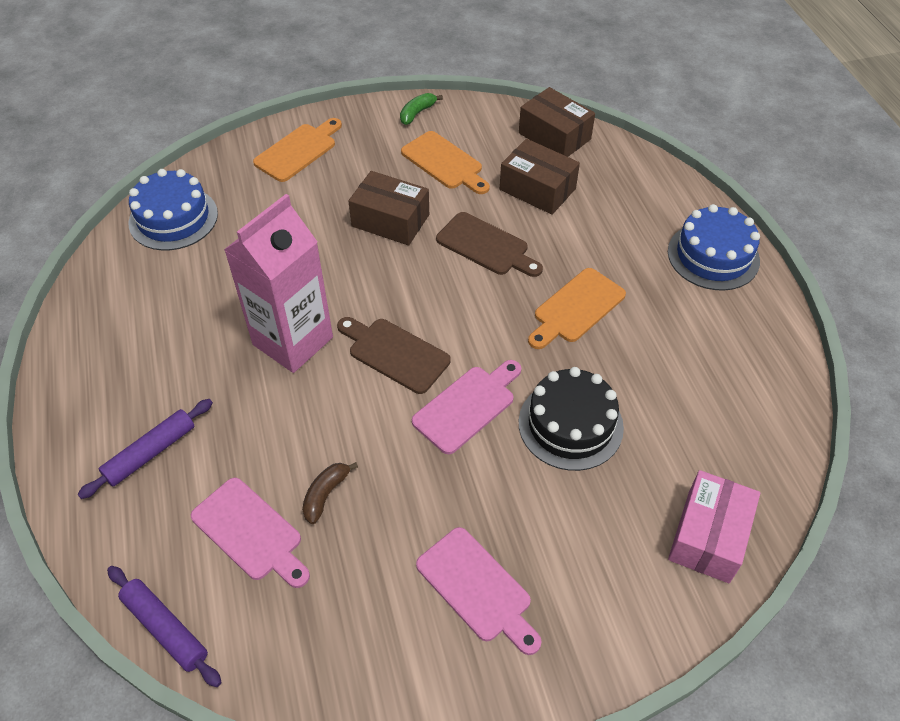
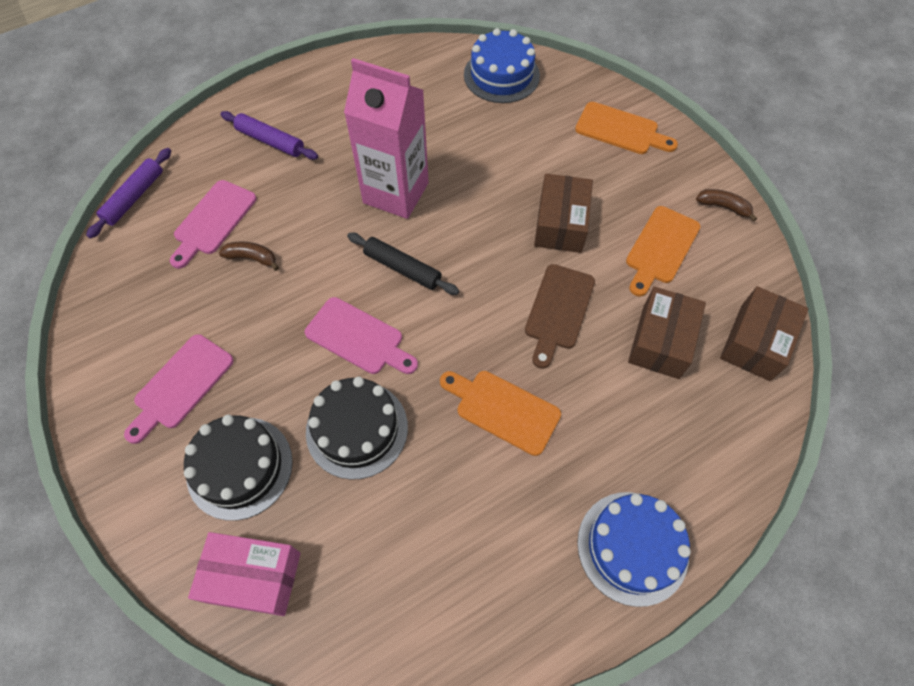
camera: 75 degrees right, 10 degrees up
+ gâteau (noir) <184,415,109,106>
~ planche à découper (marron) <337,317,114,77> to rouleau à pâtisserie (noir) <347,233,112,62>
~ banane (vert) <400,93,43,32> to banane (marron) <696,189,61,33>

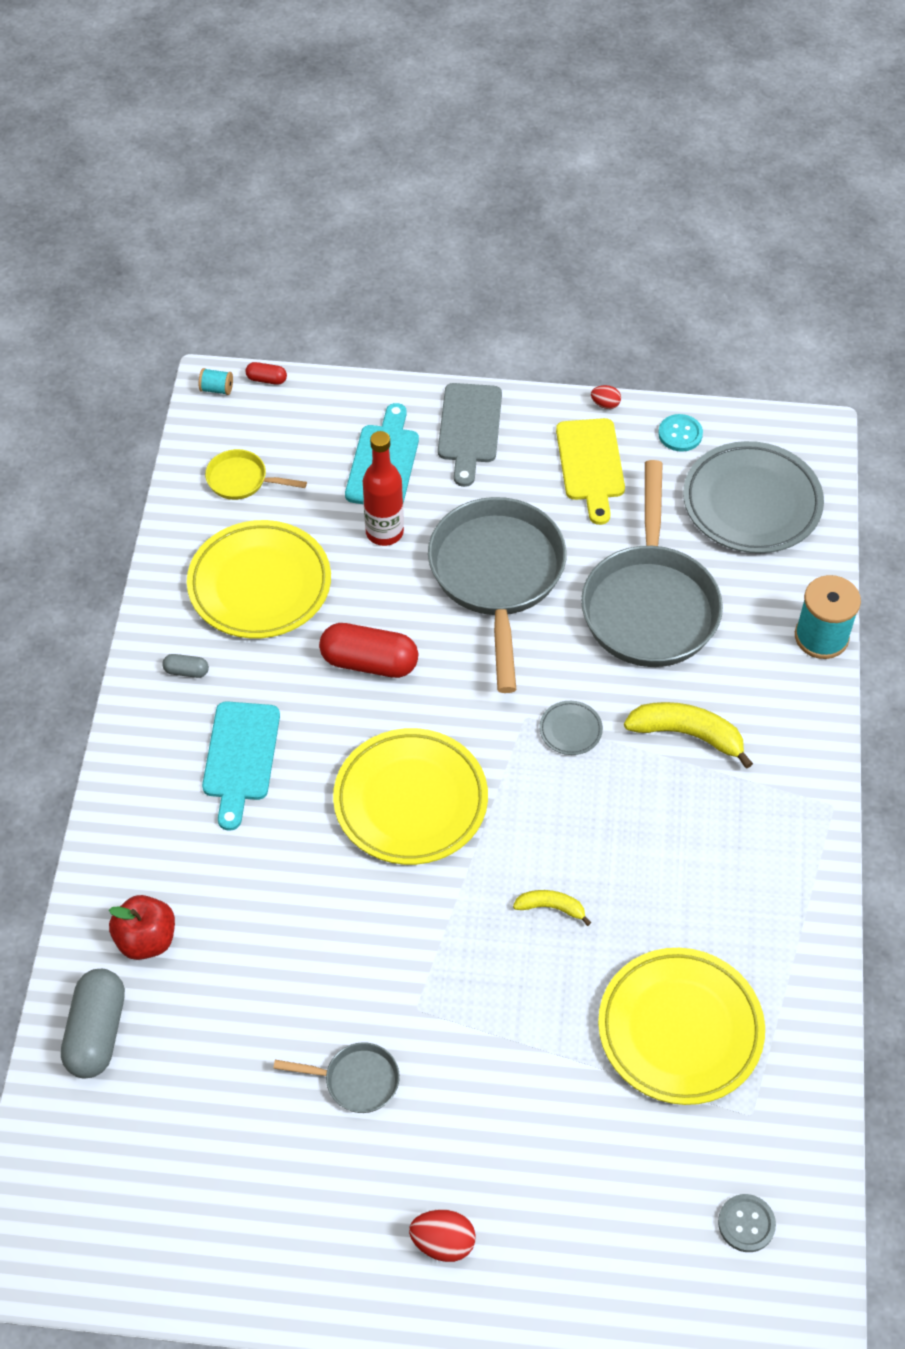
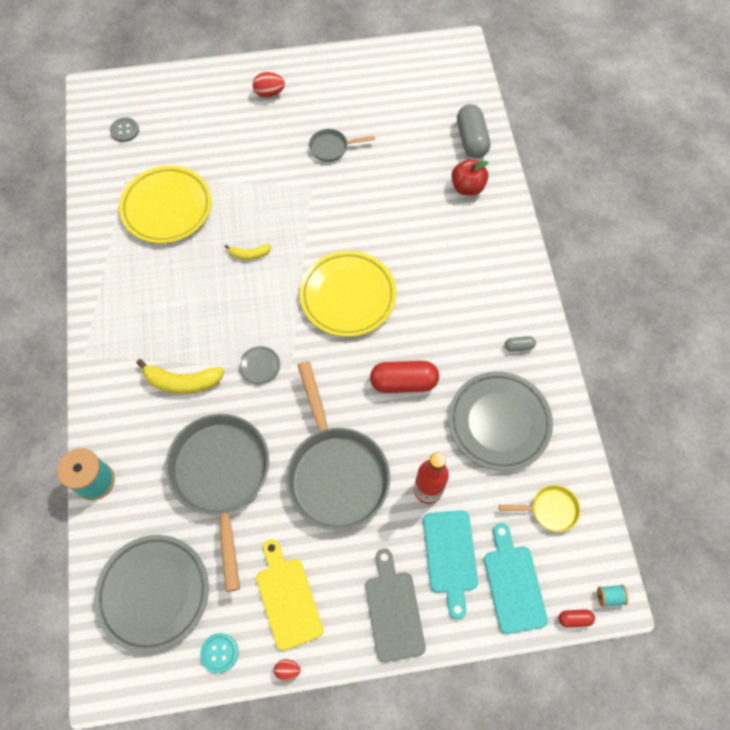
camera: 165 degrees right, 10 degrees up
~ assiette (jaune) <187,520,144,119> to assiette (gris) <449,372,104,99>
~ planche à découper (turquoise) <202,701,78,130> to <484,523,64,111>

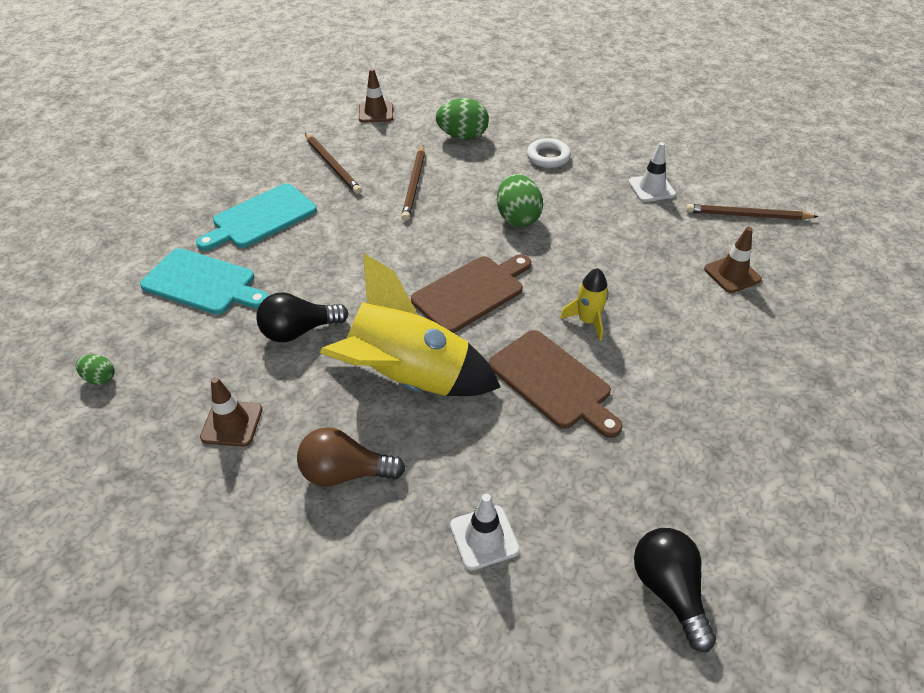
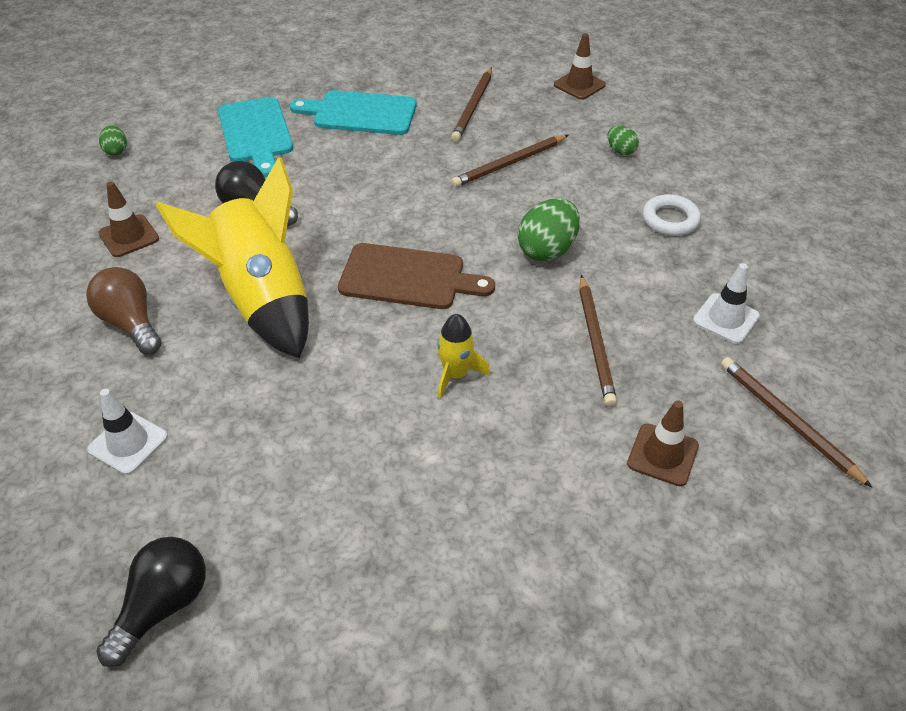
camera: 50 degrees right, 0 degrees up
+ crayon (marron) <579,275,38,132>
~ œuf (vert) <436,98,53,42> = <608,126,31,29> x0.53
- planche à découper (marron) <488,330,135,108>

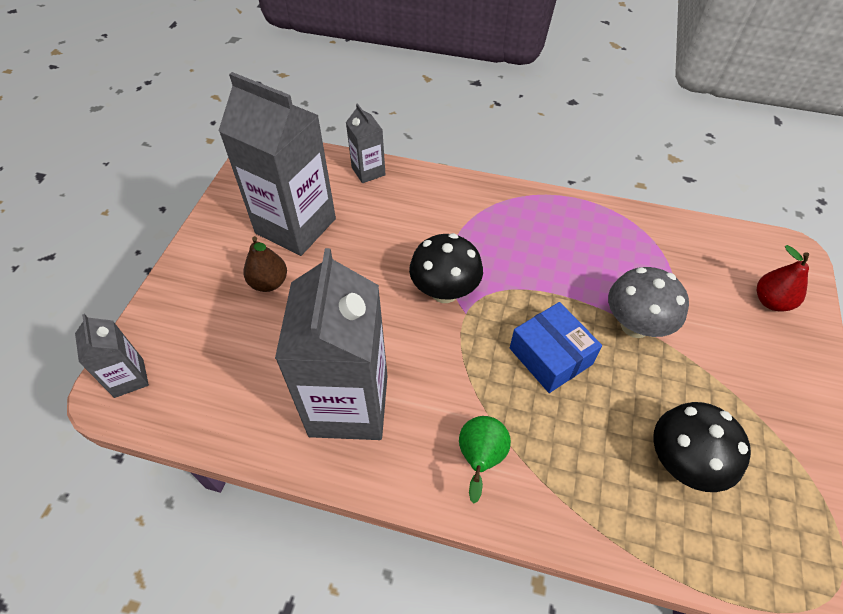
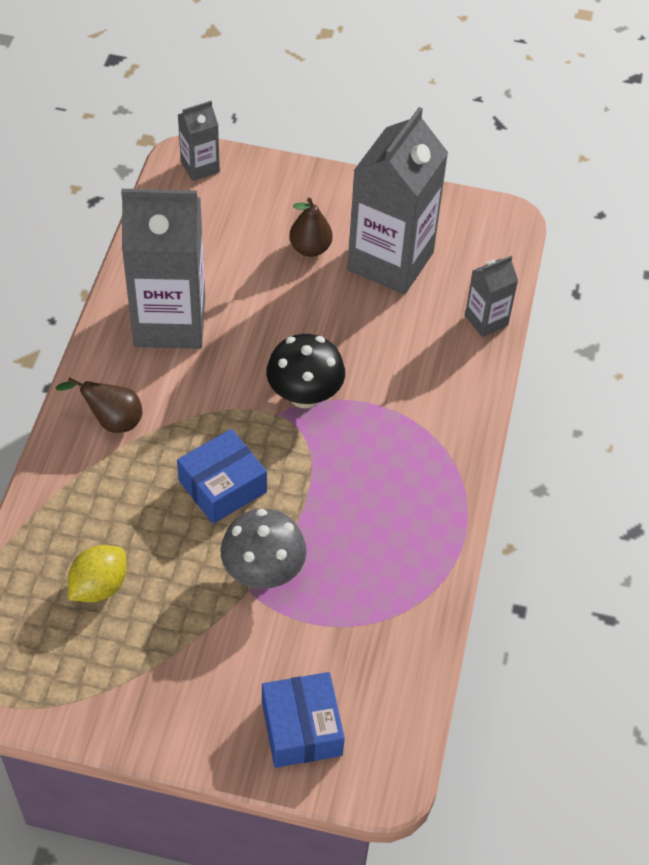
camera: 85 degrees right, 0 degrees up
~ poire (vert) <459,416,52,88> to poire (marron) <55,378,87,55>
~ champignon (noir) <653,402,98,90> to citron (jaune) <68,545,59,57>
~ poire (rouge) <757,245,52,67> to boîte (bleu) <262,672,83,96>

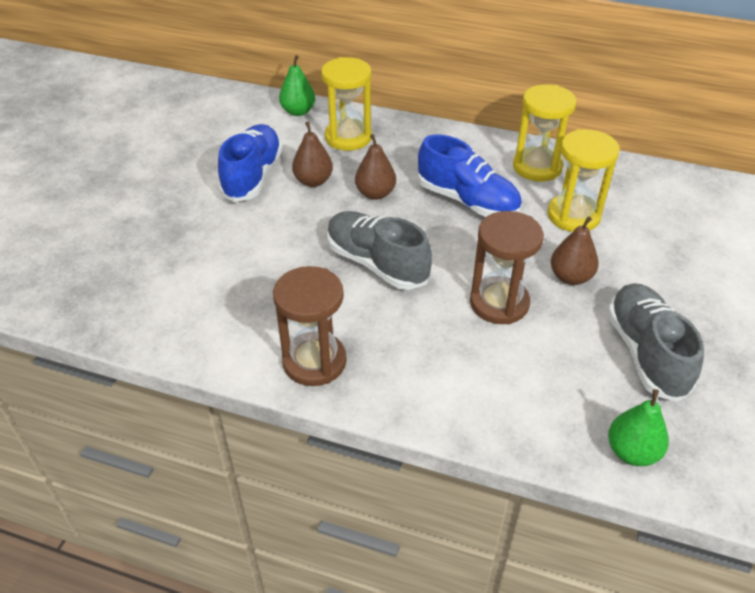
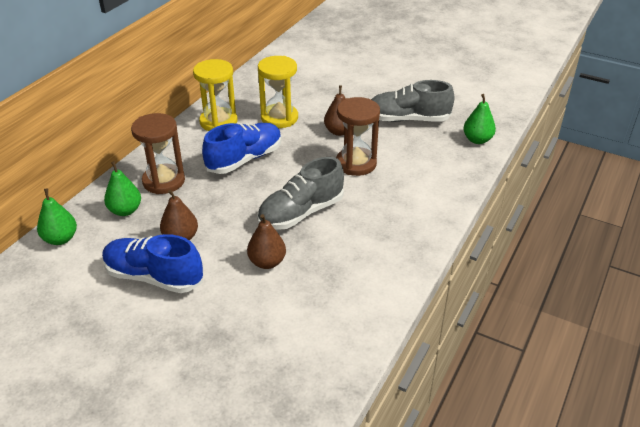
camera: 80 degrees left, 5 degrees down
~ sablier (jaune) <321,57,51,94> to poire (vert) <104,161,37,55>
~ sablier (marron) <273,266,74,120> to <131,113,54,81>
~ poire (marron) <355,134,41,66> to <247,214,39,55>

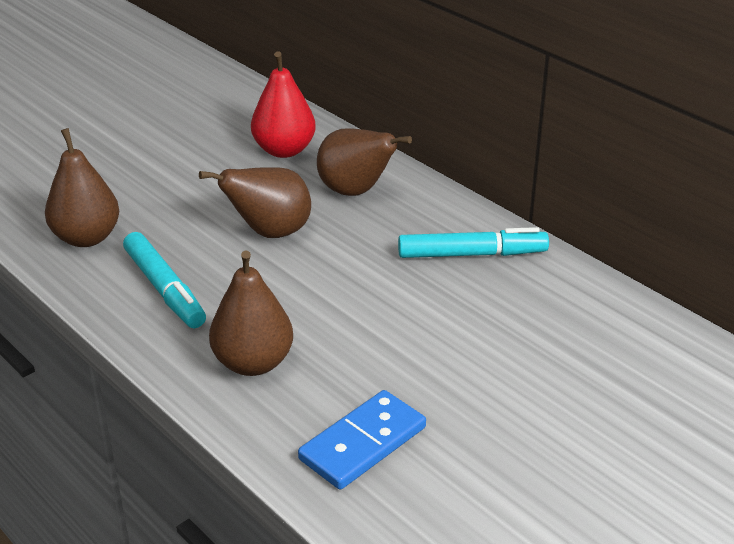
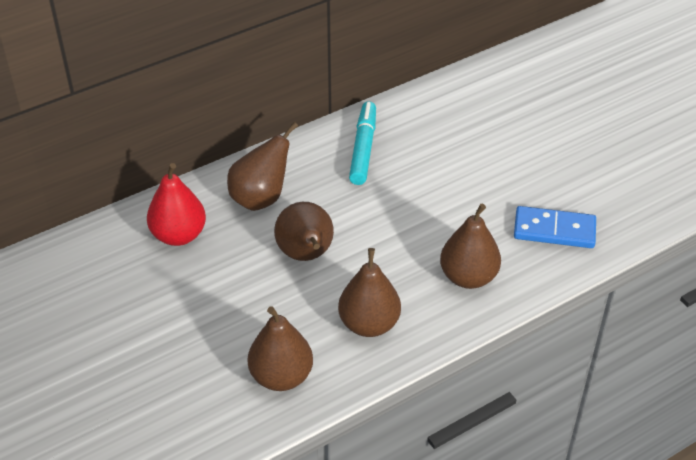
camera: 80 degrees left, 10 degrees up
~ feutre (turquoise) <123,232,83,96> to poire (marron) <338,248,63,89>
~ domino (bleu) <298,390,128,99> = <514,206,82,42> 45 degrees counterclockwise

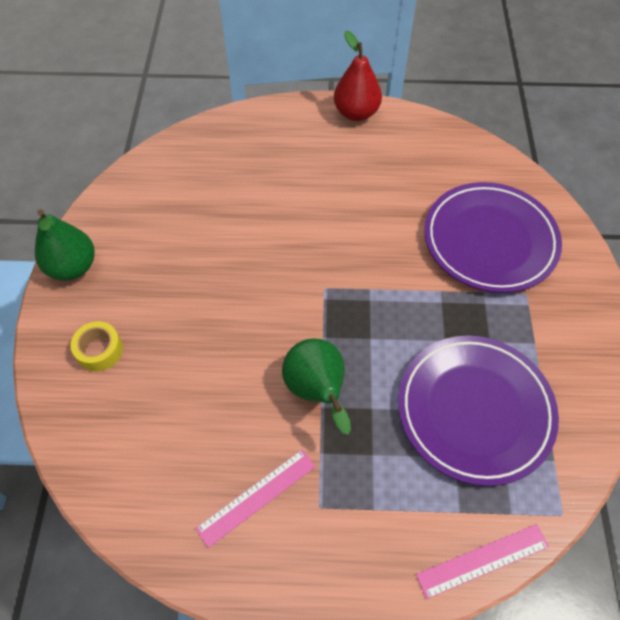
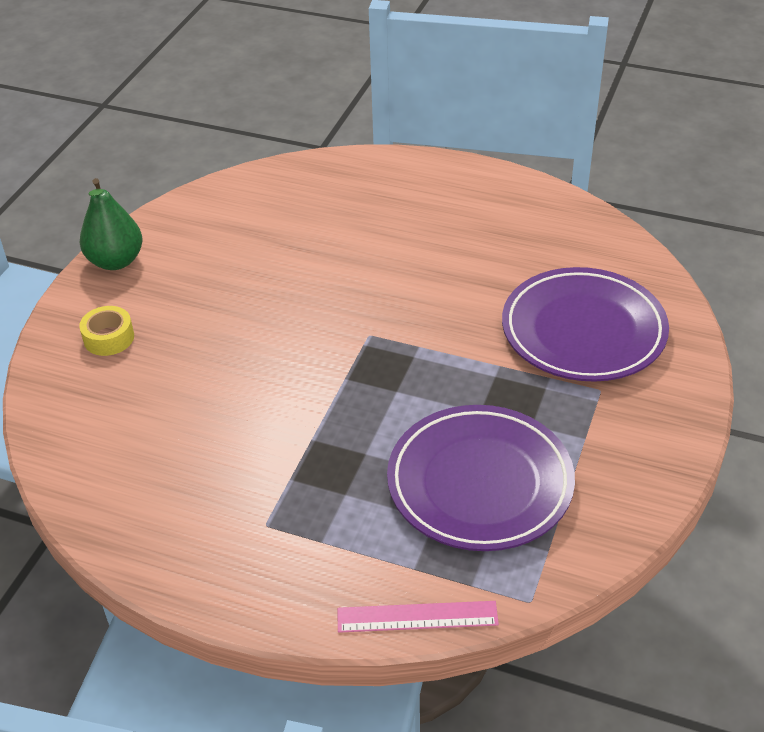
camera: 20 degrees right, 15 degrees down
- règle (rose) <195,449,121,99>
- poire (vert) <282,338,69,96>
- poire (rouge) <334,30,48,91>

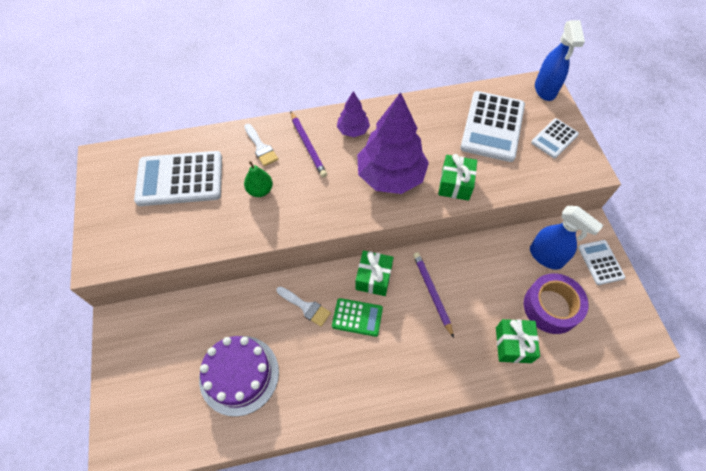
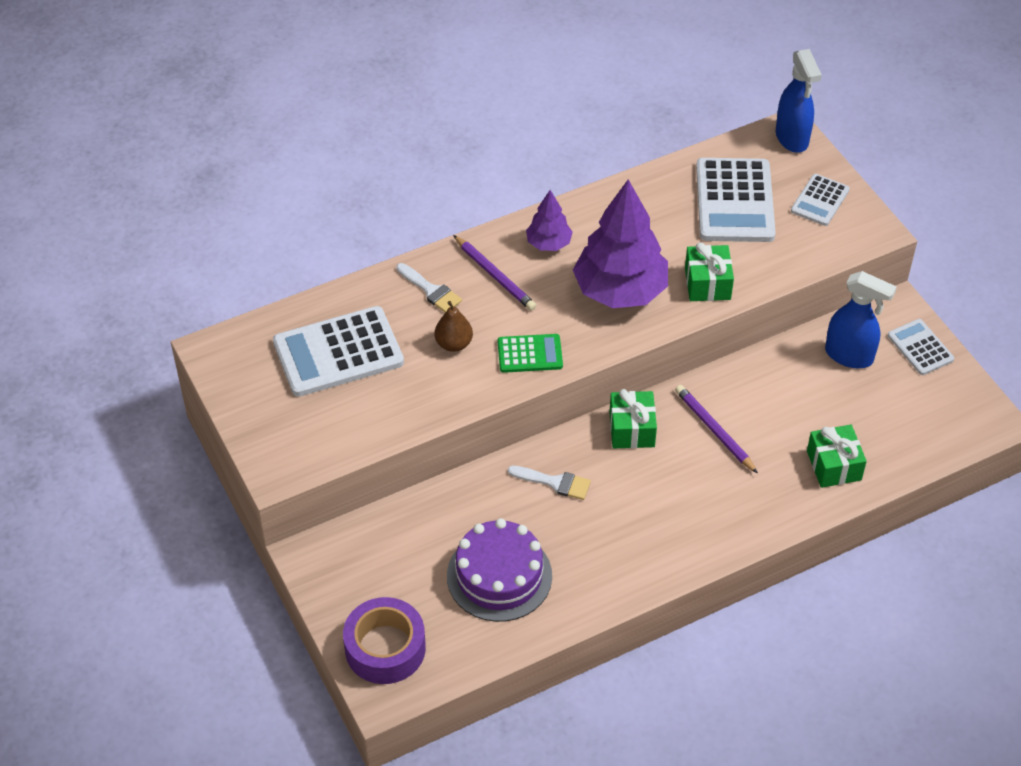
camera: 15 degrees left, 10 degrees down
~ ruban adhésif (violet) <524,273,65,61> to <343,597,83,87>
~ poire (vert) <244,161,29,36> to poire (marron) <434,301,39,51>
~ calculatrice (vert) <332,298,51,39> to <498,334,65,39>

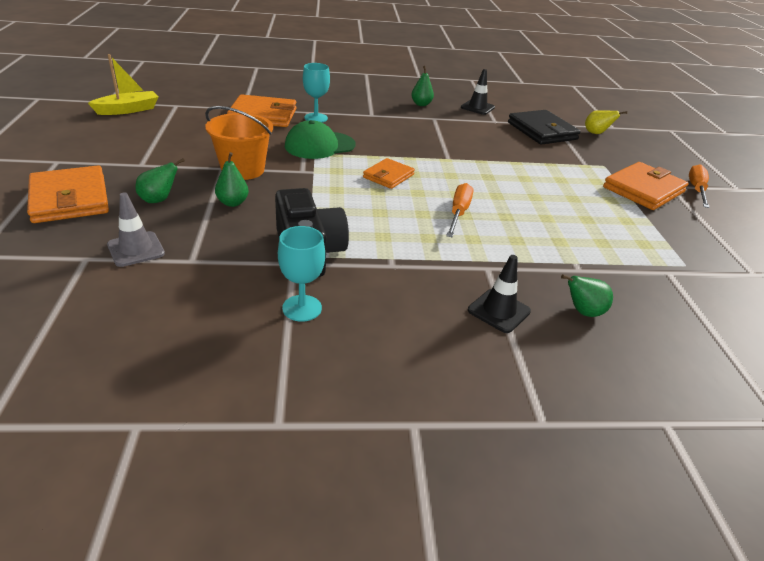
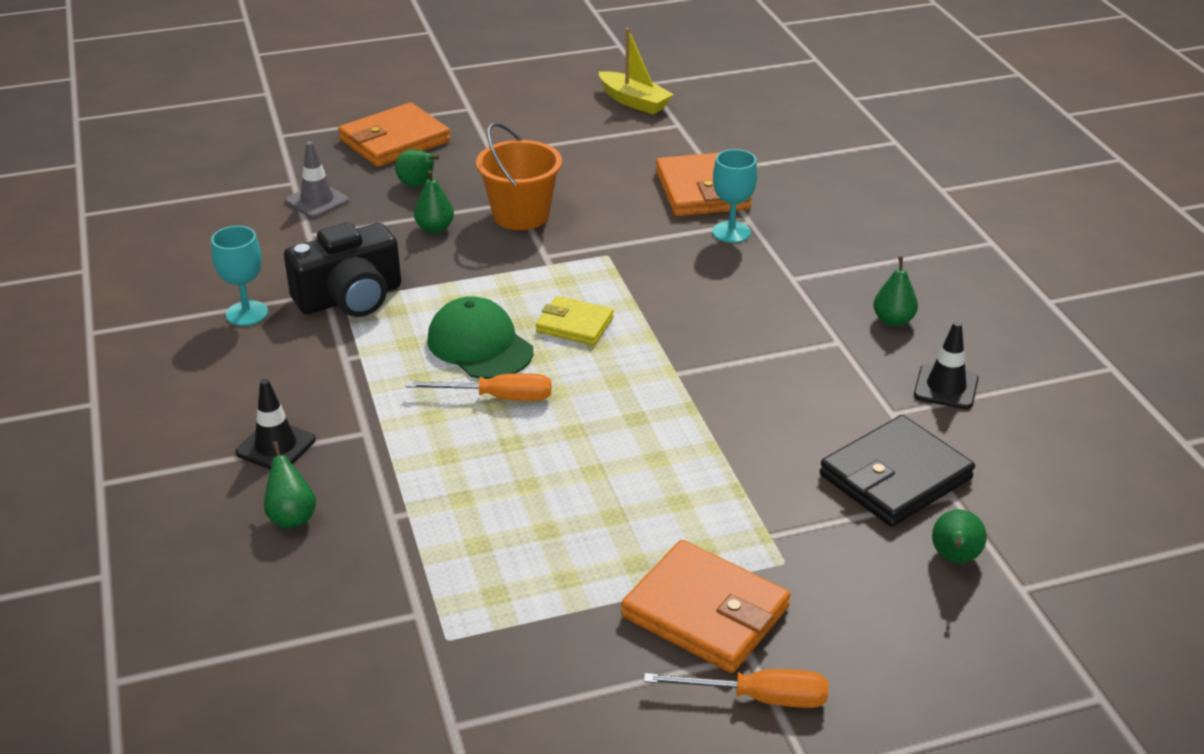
camera: 80 degrees right, 0 degrees up
~ casquette (vert) <285,120,70,39> to <427,296,106,83>
~ portefeuille (orange) <363,158,52,31> to portefeuille (jaune) <536,296,78,49>
~ poire (jaune) <585,110,43,24> to poire (vert) <932,510,55,53>

